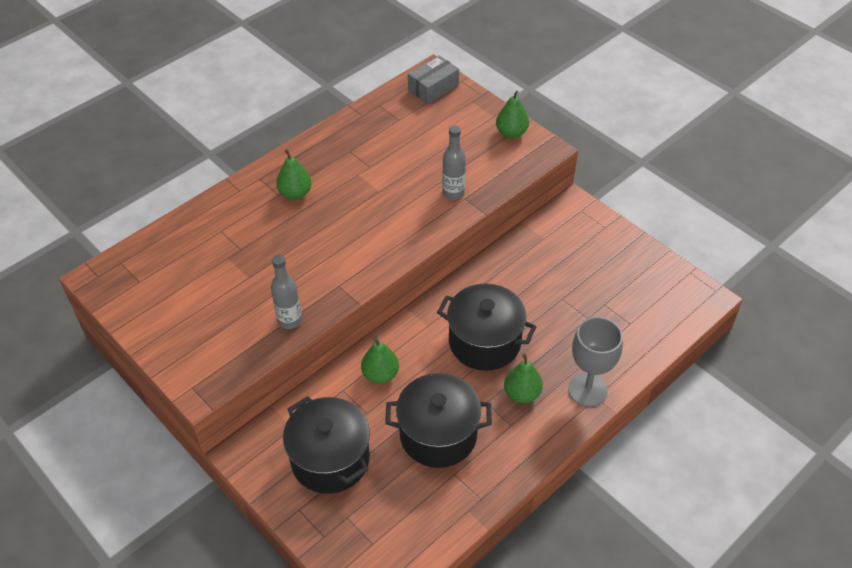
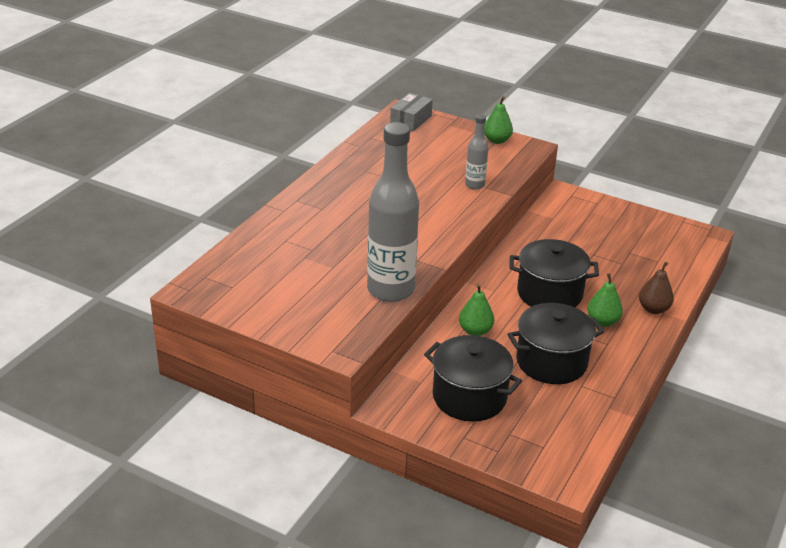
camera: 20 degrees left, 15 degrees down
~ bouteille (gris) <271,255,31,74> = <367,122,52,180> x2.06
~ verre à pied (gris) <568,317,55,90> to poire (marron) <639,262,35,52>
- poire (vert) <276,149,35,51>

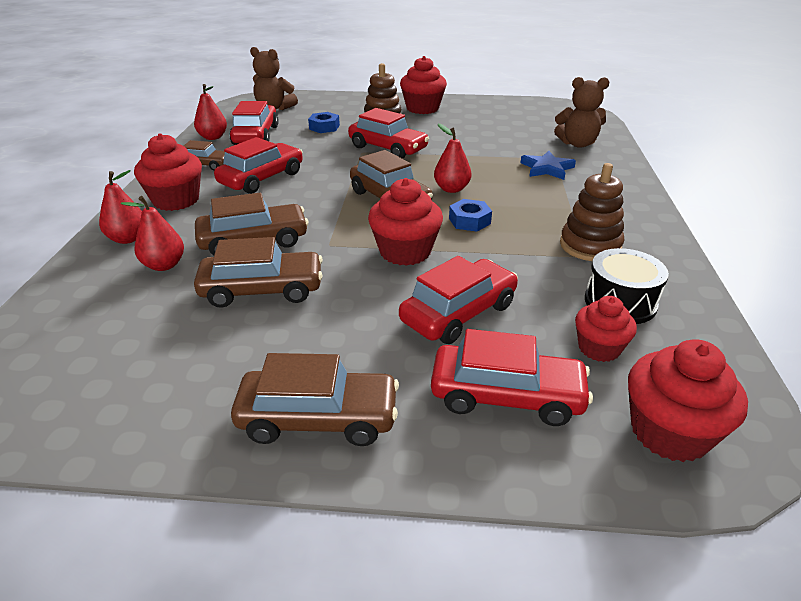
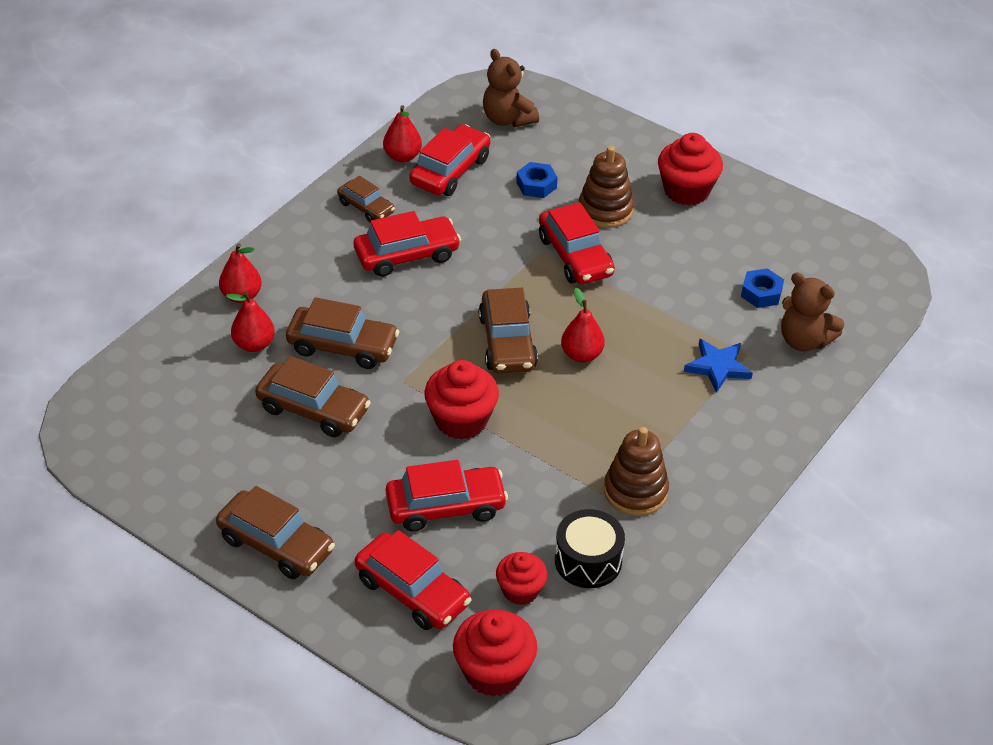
camera: 30 degrees right, 10 degrees up
~ écrou (bleu) <449,199,43,33> to <741,268,43,40>
- muffin (rouge) <134,133,68,78>

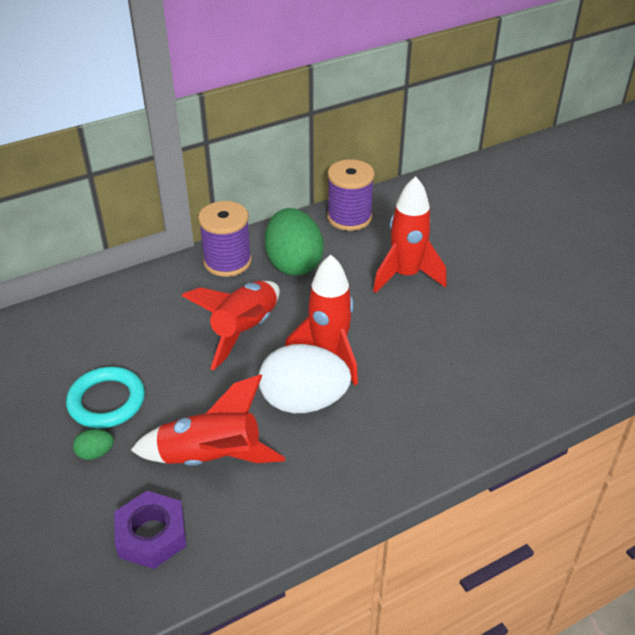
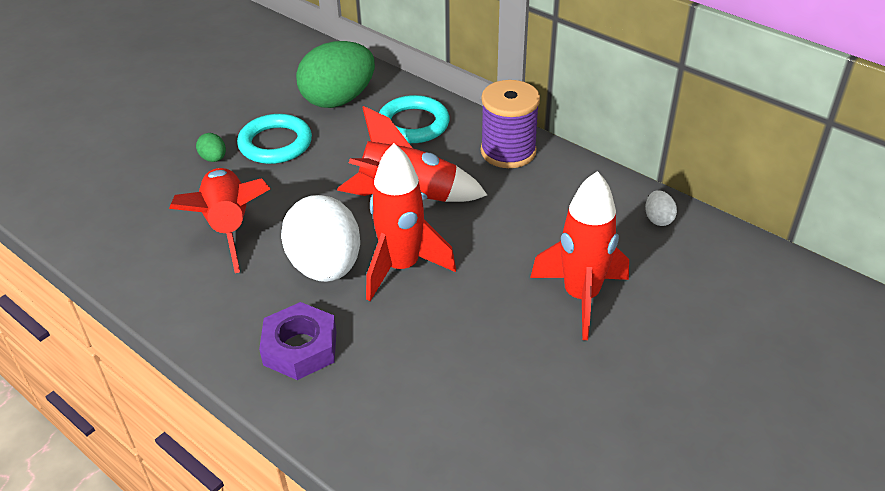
camera: 70 degrees right, 0 degrees up
~ écrou (violet) <114,491,73,78> to <259,302,78,78>
~ œuf (vert) <265,208,59,68> to <296,41,79,67>
+ anneau (turquoise) <379,95,70,48>
~ bobine (violet) <327,159,48,72> to œuf (blanc) <645,190,32,36>

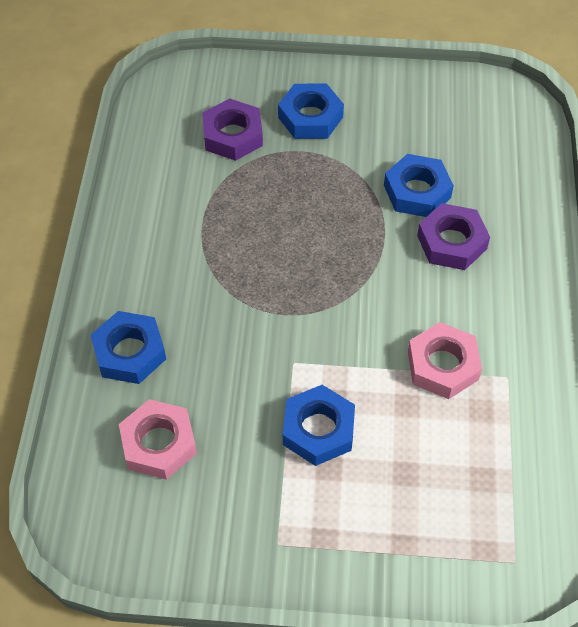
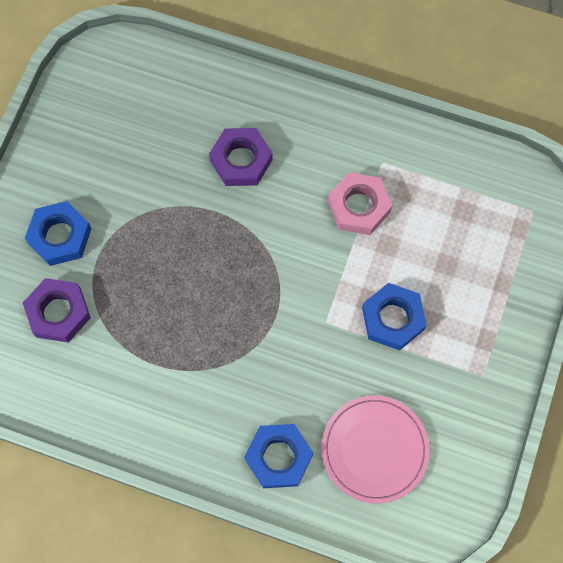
camera: 75 degrees left, 15 degrees up
~ écrou (rose) <119,399,78,81> to assiette (rose) <322,395,108,109>
- écrou (bleu) <384,154,70,63>

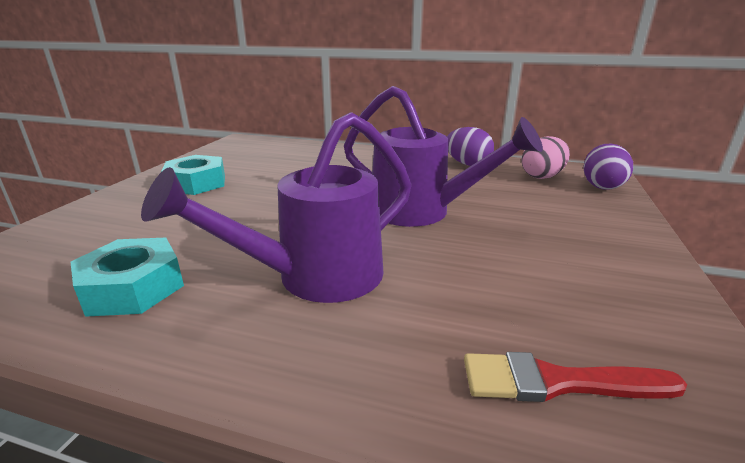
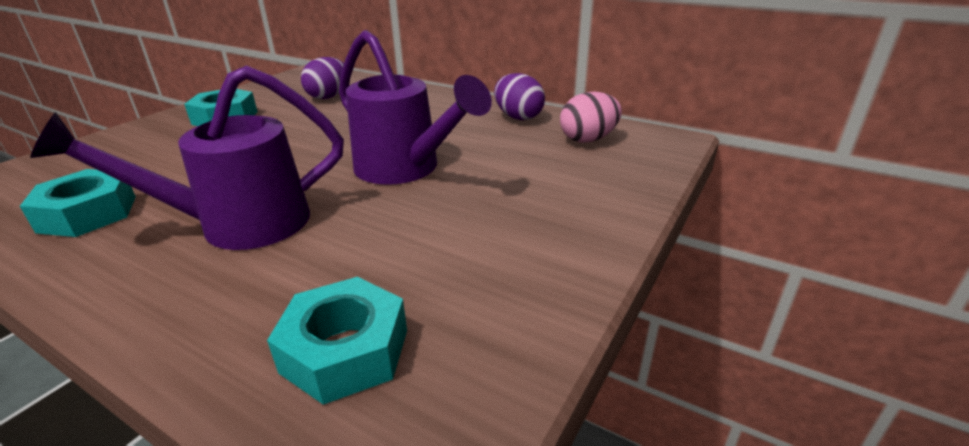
camera: 15 degrees right, 5 degrees up
~ pinceau (rouge) <464,352,223,50> to écrou (turquoise) <267,277,140,128>
~ œuf (violet) <583,144,50,45> to <301,57,43,42>

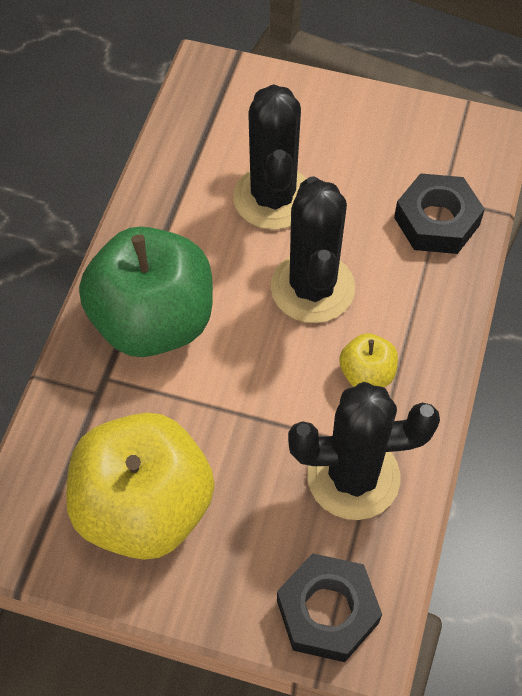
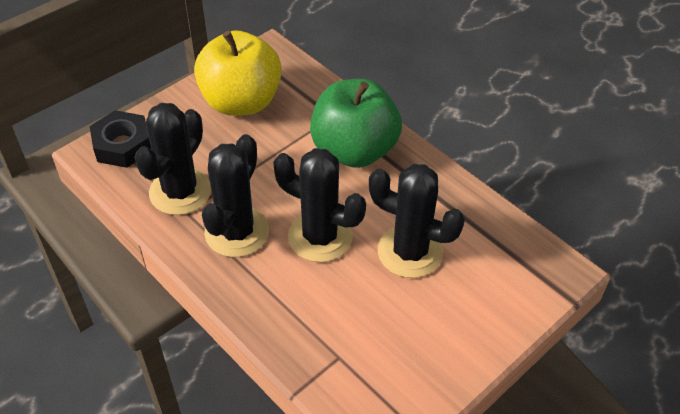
camera: 120 degrees right, 10 degrees down
~ pomme (jaune) <339,333,59,54> to cactus (noir) <202,134,67,123>
- écrou (noir) <394,173,91,81>

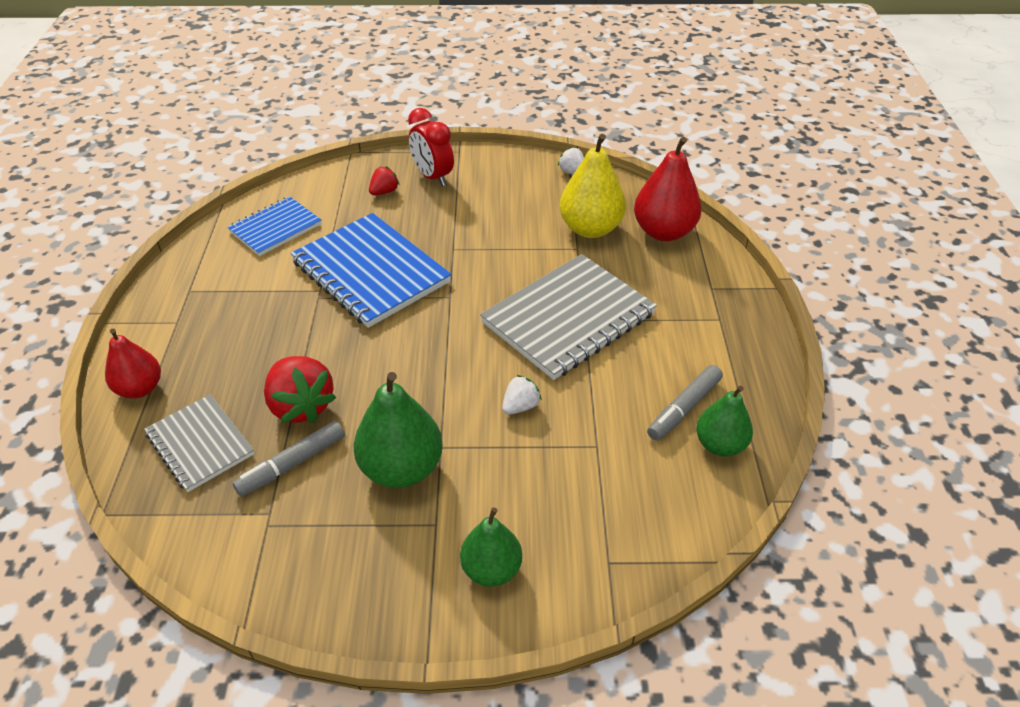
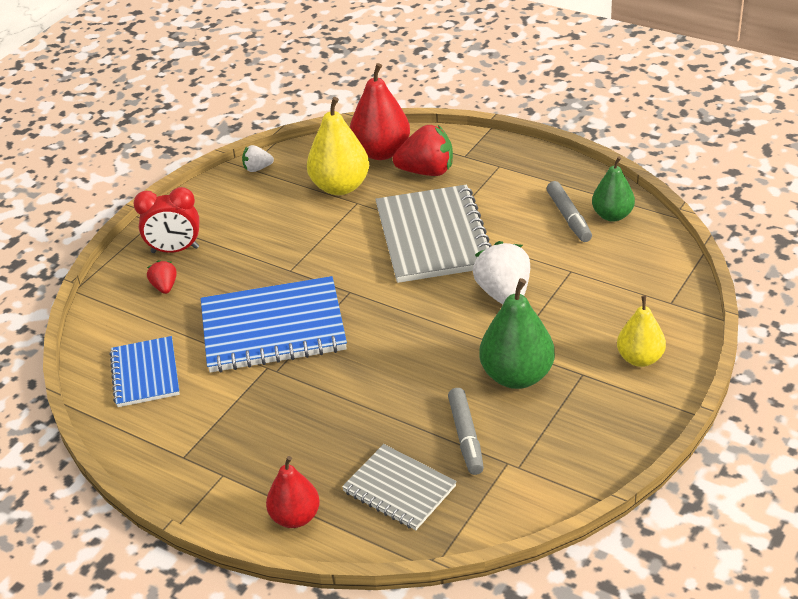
camera: 55 degrees left, 5 degrees down
~ carnet (gris) <144,394,110,98> = <342,444,115,86> 45 degrees clockwise
~ fraise (rouge) <264,356,72,67> to <393,125,60,51>
~ fraise (blanc) <502,375,40,40> = <473,241,57,63> x1.89
~ poire (vert) <460,507,62,80> to poire (jaune) <617,295,49,72>

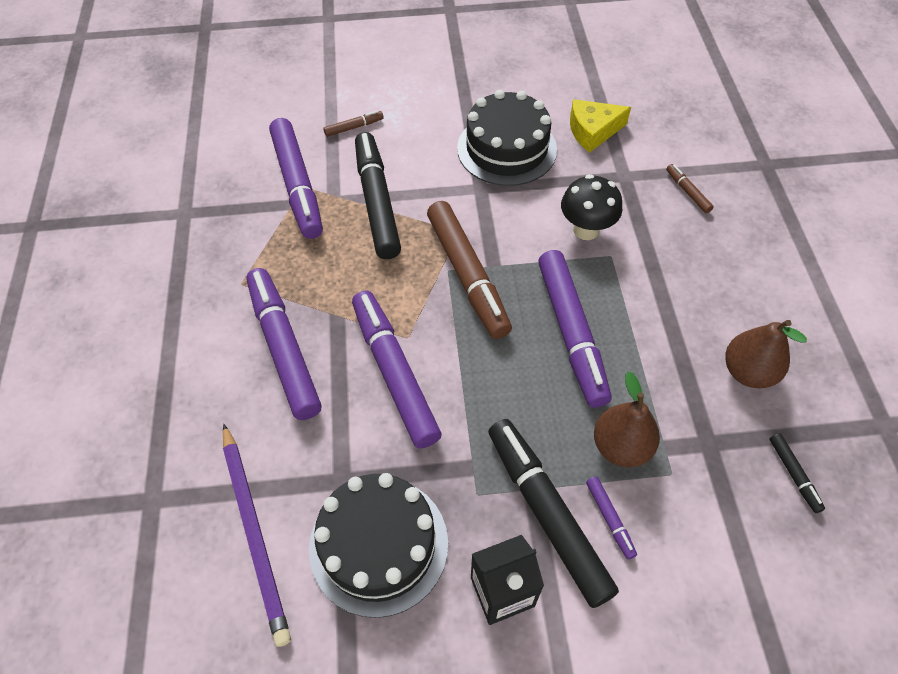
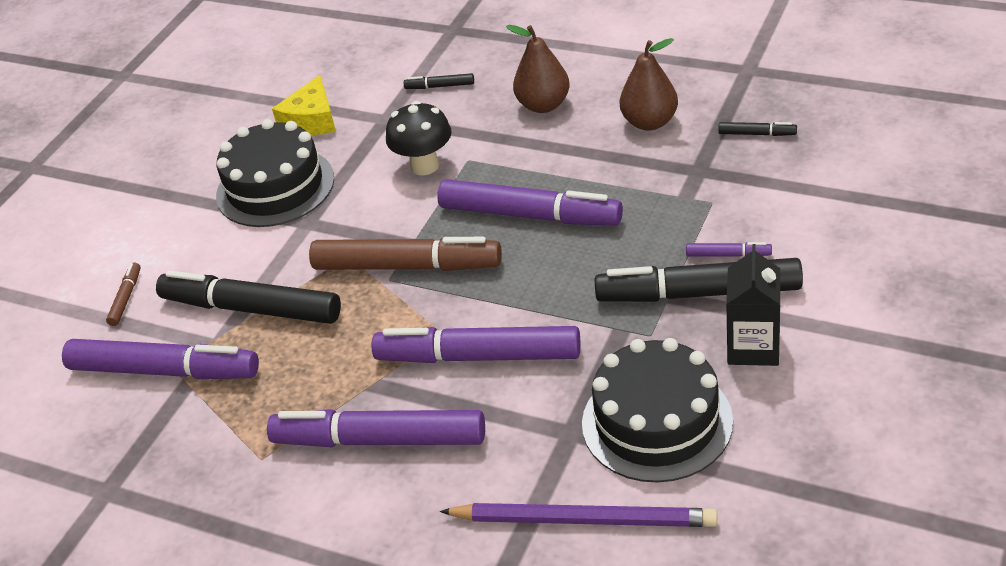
camera: 55 degrees left, 15 degrees down
~ feutre (marron) <666,164,47,49> to feutre (noir) <404,73,70,16>
~ poire (marron) <594,371,66,96> to <506,25,64,88>

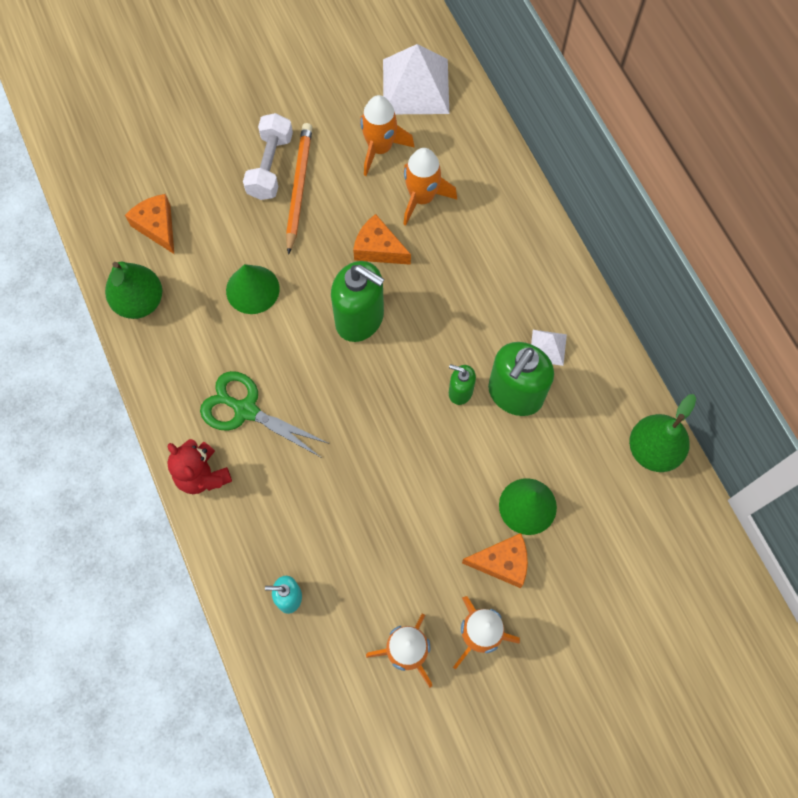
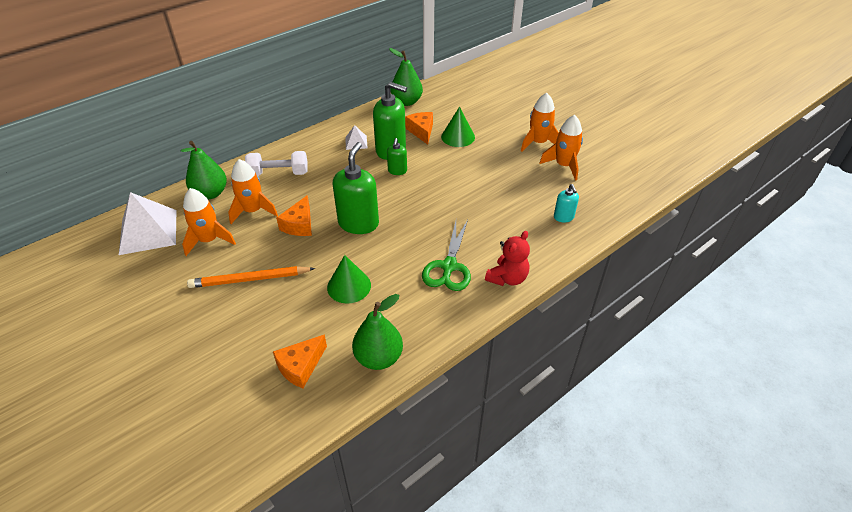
camera: 105 degrees left, 25 degrees down
+ poire (vert) <180,141,47,58>
~ haltère (blanc) <243,113,50,87> to <245,151,63,25>
~ fromage (orange) <462,533,66,55> to <405,112,28,33>

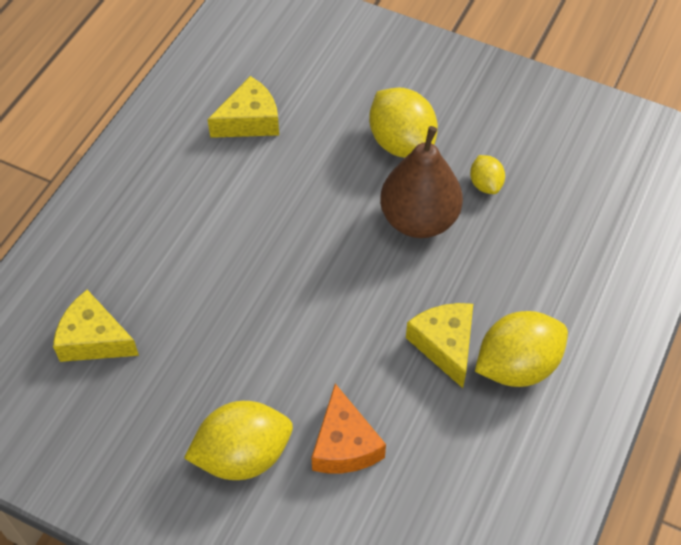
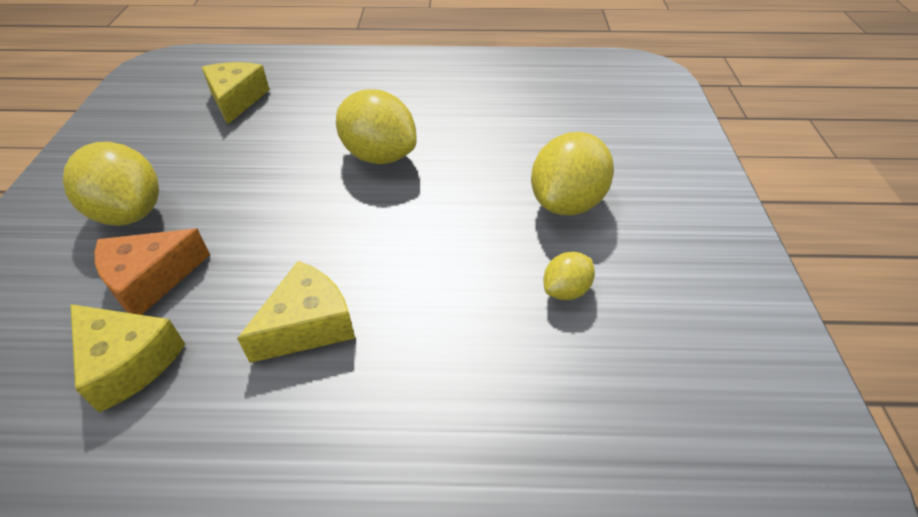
camera: 65 degrees right, 10 degrees down
~ fromage (jaune) <207,76,72,62> to <70,304,115,108>
~ citron (jaune) <475,311,93,76> to <336,89,81,75>
- poire (marron) <380,126,83,112>

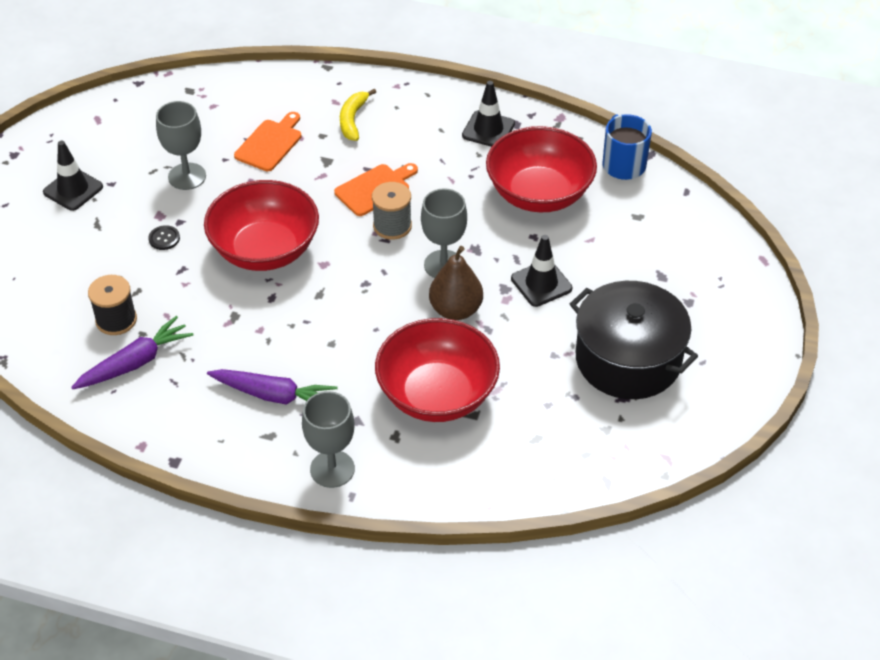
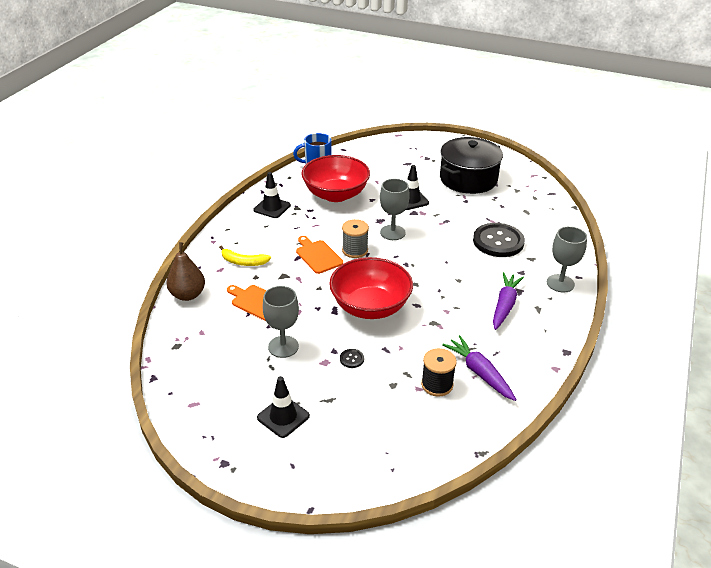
camera: 85 degrees left, 10 degrees down
~ poire (marron) <429,246,54,74> to <167,242,38,59>
~ bol (rouge) <375,318,125,104> to bouton (noir) <473,223,52,34>

